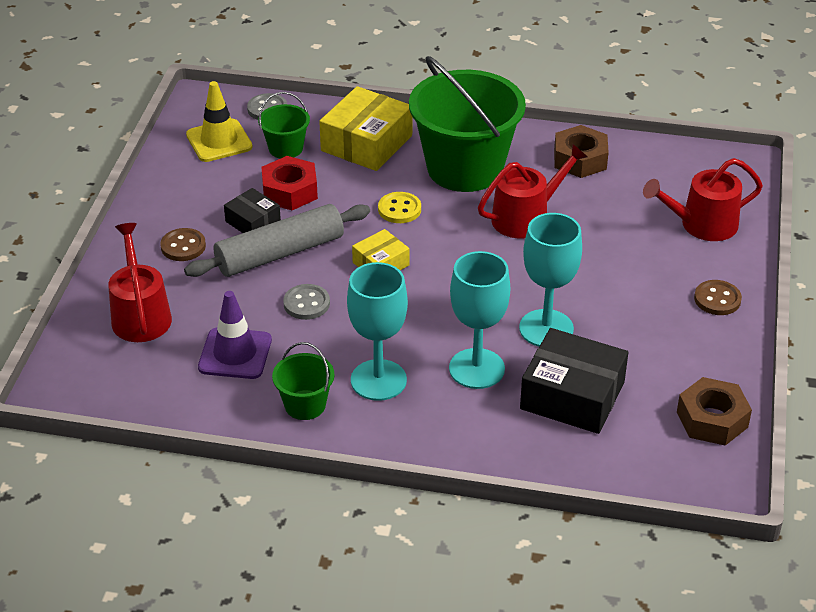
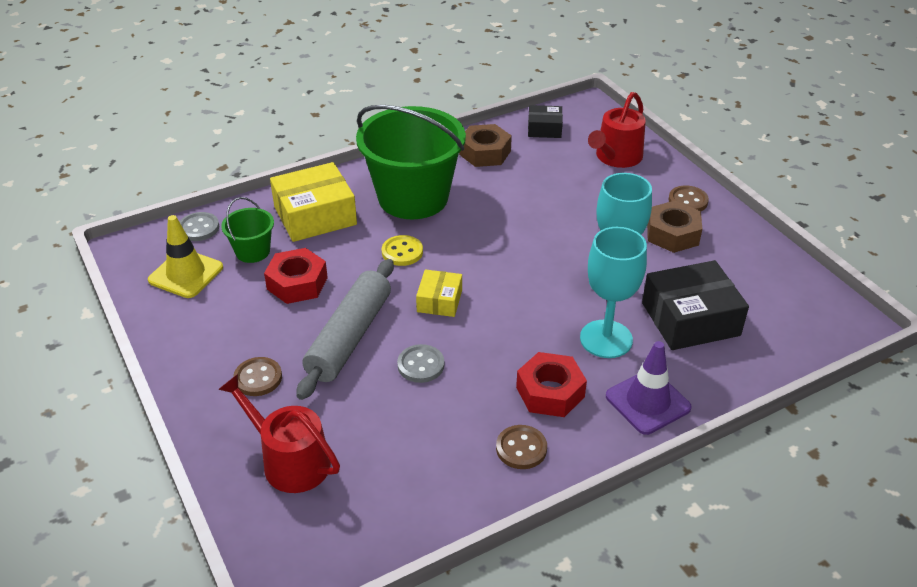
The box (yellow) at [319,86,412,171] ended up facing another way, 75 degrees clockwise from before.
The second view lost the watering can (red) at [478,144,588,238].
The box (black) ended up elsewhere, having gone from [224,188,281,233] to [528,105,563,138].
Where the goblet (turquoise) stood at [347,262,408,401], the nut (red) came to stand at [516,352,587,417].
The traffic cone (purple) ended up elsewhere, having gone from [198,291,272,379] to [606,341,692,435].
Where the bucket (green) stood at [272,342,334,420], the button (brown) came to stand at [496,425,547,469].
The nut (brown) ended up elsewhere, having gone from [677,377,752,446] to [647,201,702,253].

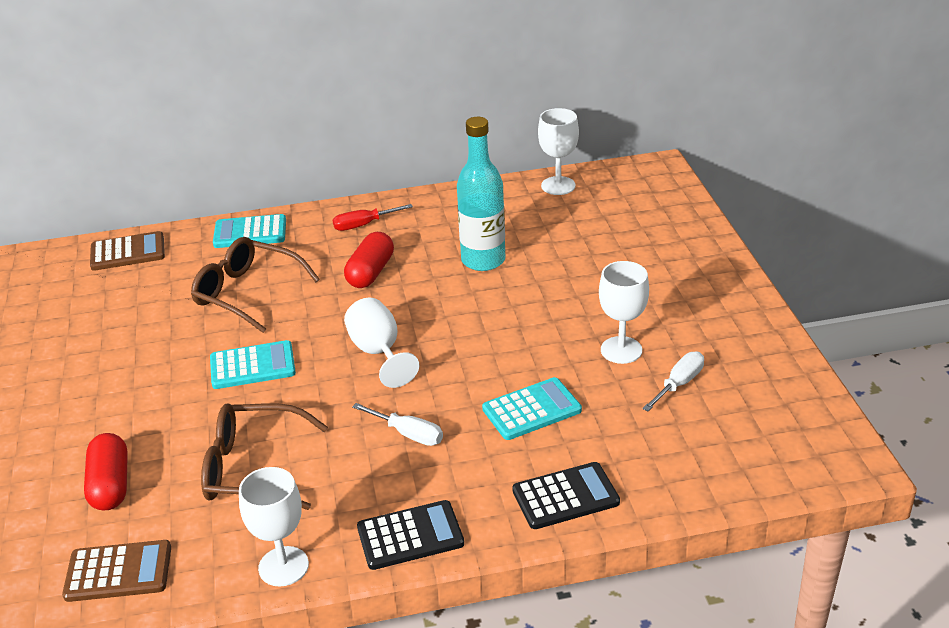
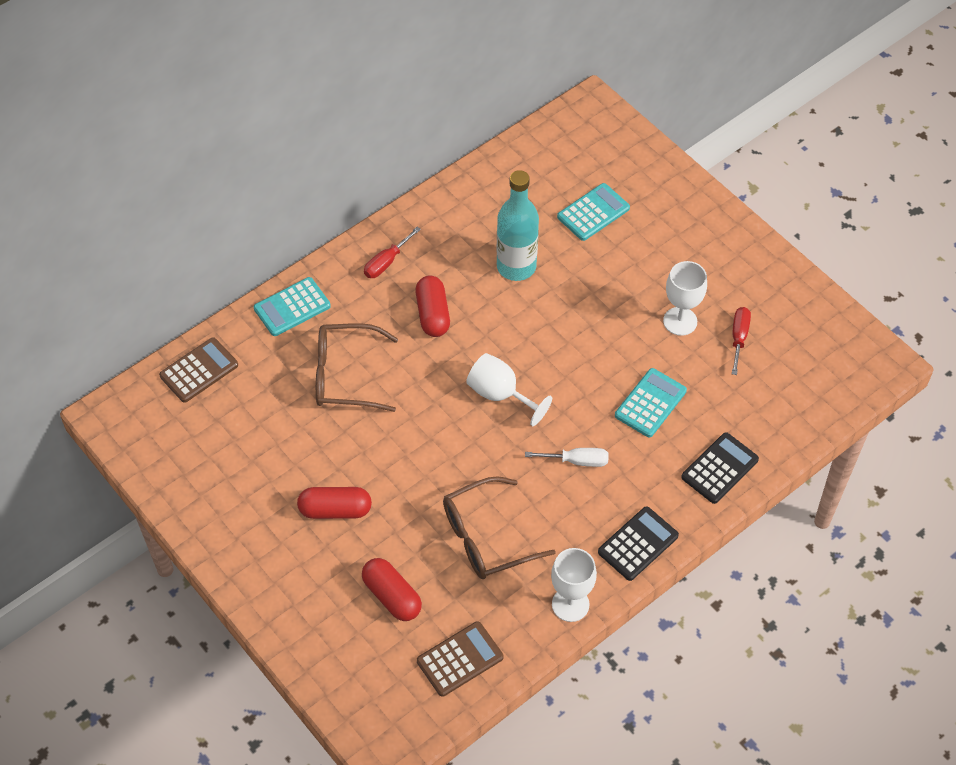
The second view lost the goblet (white) at [538,108,579,195].
The calculator (turquoise) ended up elsewhere, having gone from [210,340,296,389] to [557,183,630,241].
What was the screwdriver (white) at [642,352,704,411] turned into the screwdriver (red) at [732,307,751,375].
The second view gained the capsule (red) at [297,487,372,519].

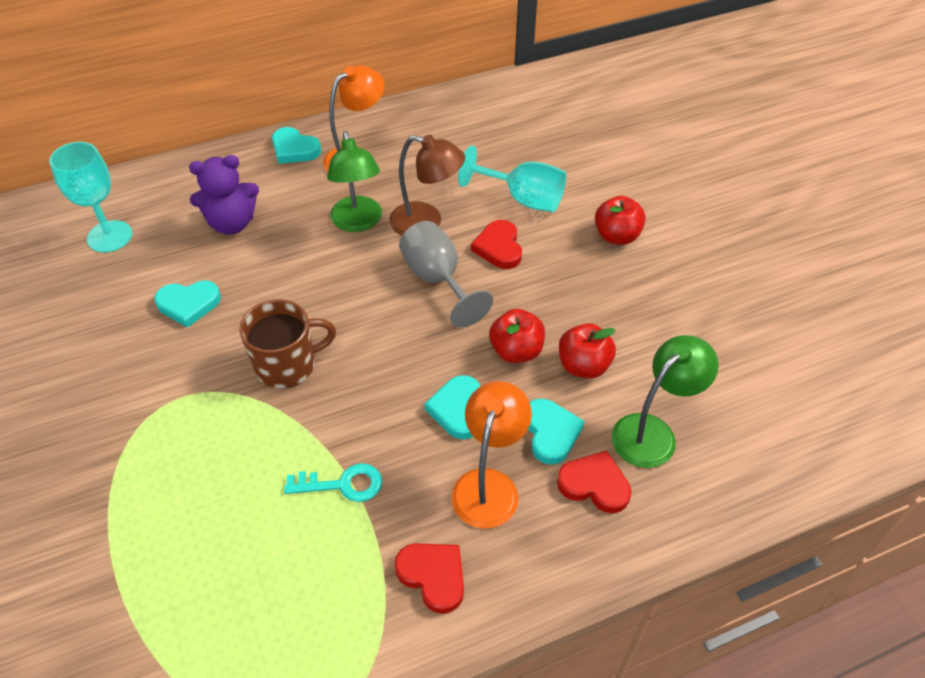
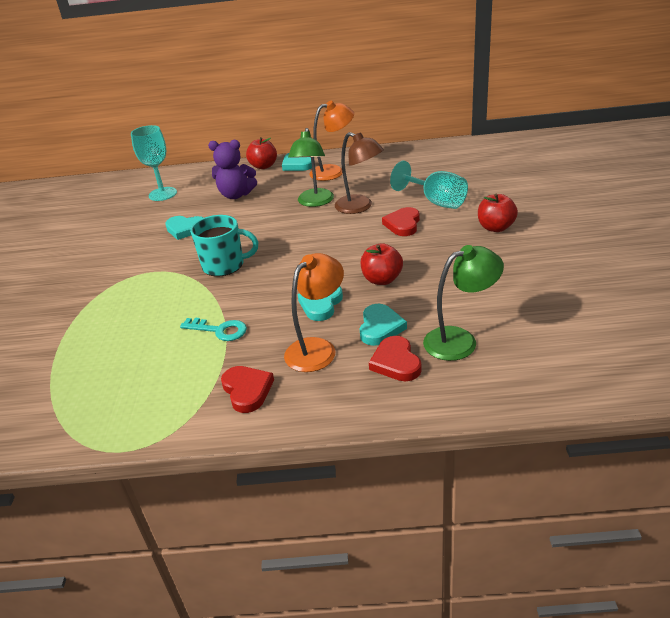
The second view lost the goblet (grey) at [399,221,493,328].
What was the mug (brown) at [239,299,336,388] turned into the mug (turquoise) at [190,215,258,276].
The apple (red) ended up elsewhere, having gone from [559,323,616,379] to [246,137,277,169].
The heart (red) at [557,451,631,513] ended up facing another way, 150 degrees counterclockwise from before.

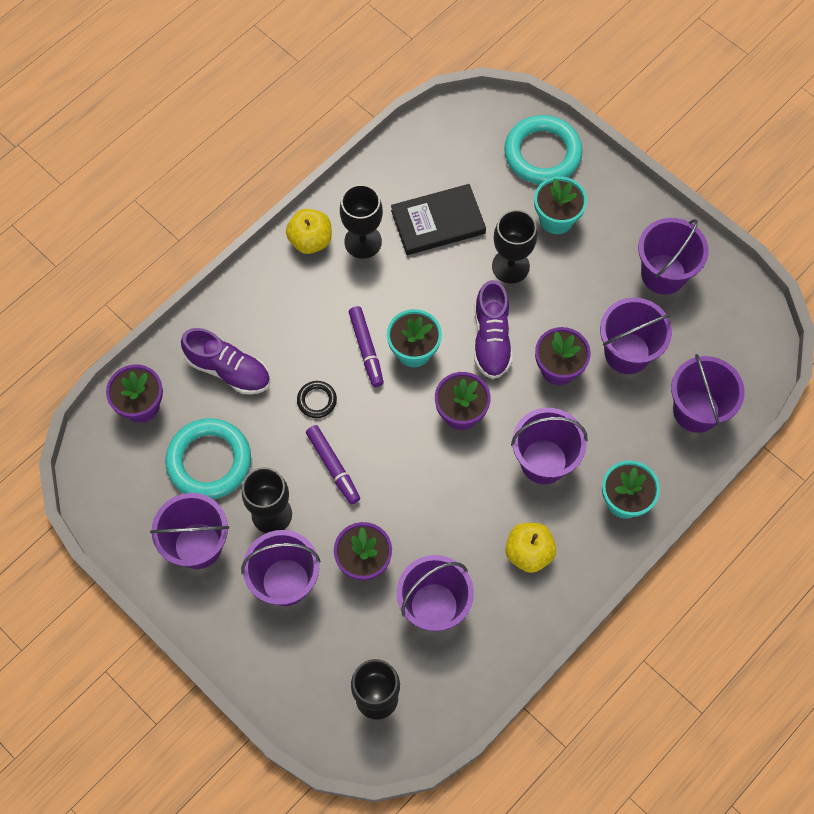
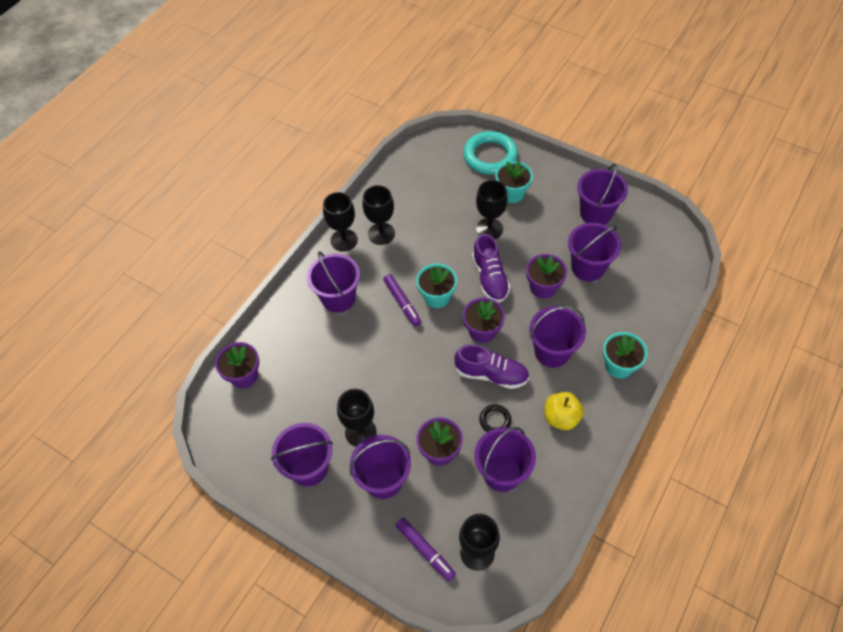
The second view lost the book (black) at [391,184,486,255].
Where the apple (yellow) stood at [286,209,332,254], the goblet (black) came to stand at [323,192,358,252].
The shoe (purple) ended up elsewhere, having gone from [181,328,270,394] to [454,344,529,389].
The bucket (purple) ended up elsewhere, having gone from [671,354,745,433] to [307,251,360,313].
The ring (black) ended up elsewhere, having gone from [297,381,337,418] to [479,404,512,432].
The second view lost the ring (turquoise) at [165,418,251,499].
The marker (purple) ended up elsewhere, having gone from [306,425,360,504] to [396,518,456,581].

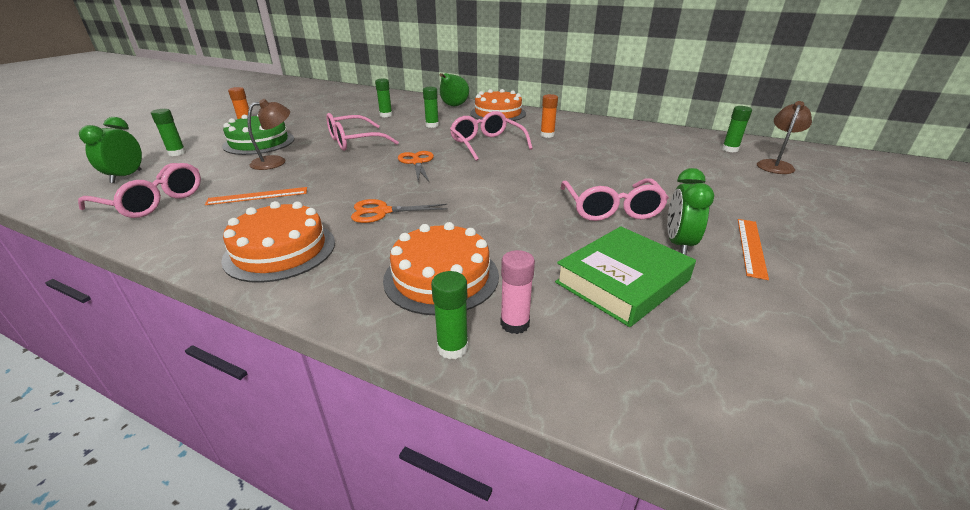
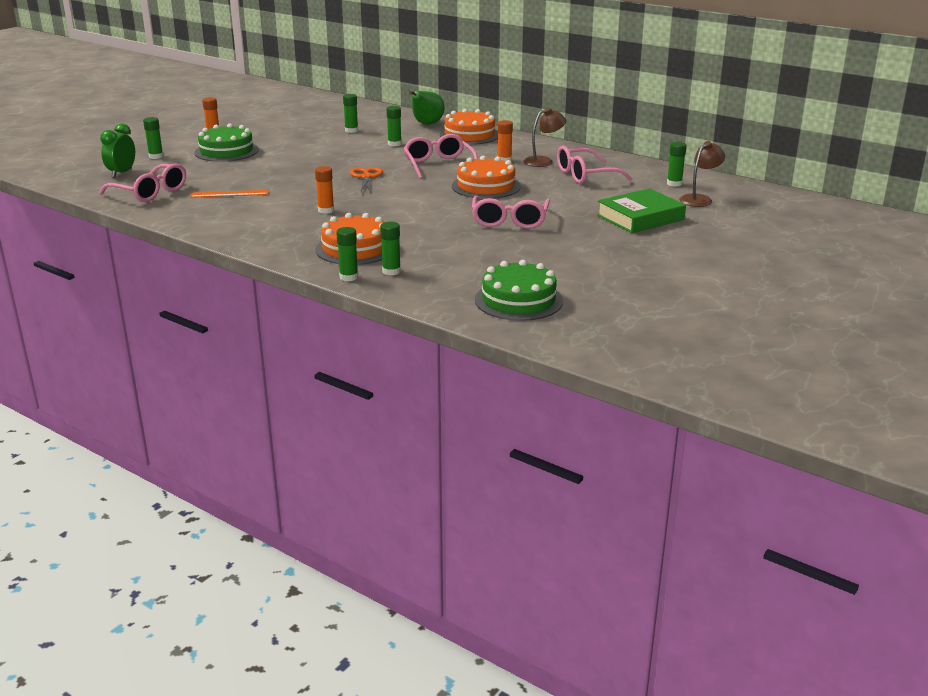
The lamp (brown) ended up elsewhere, having gone from [247,99,290,170] to [523,108,566,167].
The glasses (pink) ended up elsewhere, having gone from [326,113,399,151] to [557,146,633,184].
The second view lost the clock (green) at [667,168,714,255].
Where the scissors (orange) stood at [351,199,448,223], the glue stick (orange) came to stand at [315,166,334,214].
The cake (orange) ended up elsewhere, having gone from [221,201,335,283] to [452,156,521,199].
The second view lost the ruler (orange) at [738,219,769,280].
The book (green) ended up elsewhere, having gone from [555,226,696,327] to [597,188,686,233].
What was the glue stick (pink) at [500,250,535,334] turned into the glue stick (green) at [380,222,401,275].
The second view gained the cake (green) at [475,260,563,321].

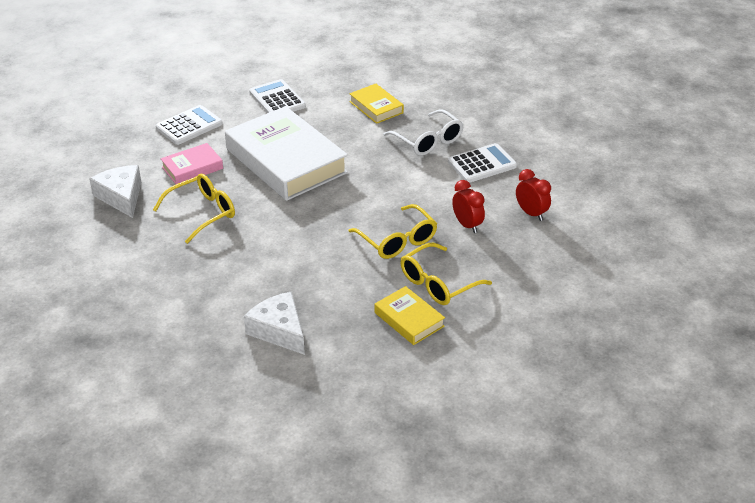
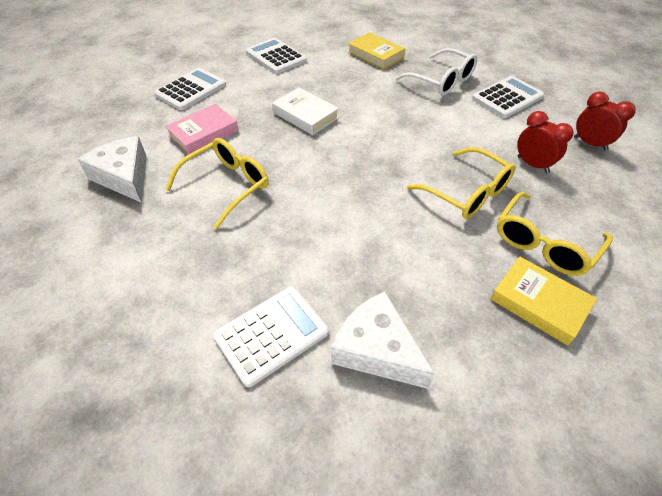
The size of the book (white) at [225,106,348,201] changed by a factor of 0.47.
The second view gained the calculator (white) at [213,287,329,387].

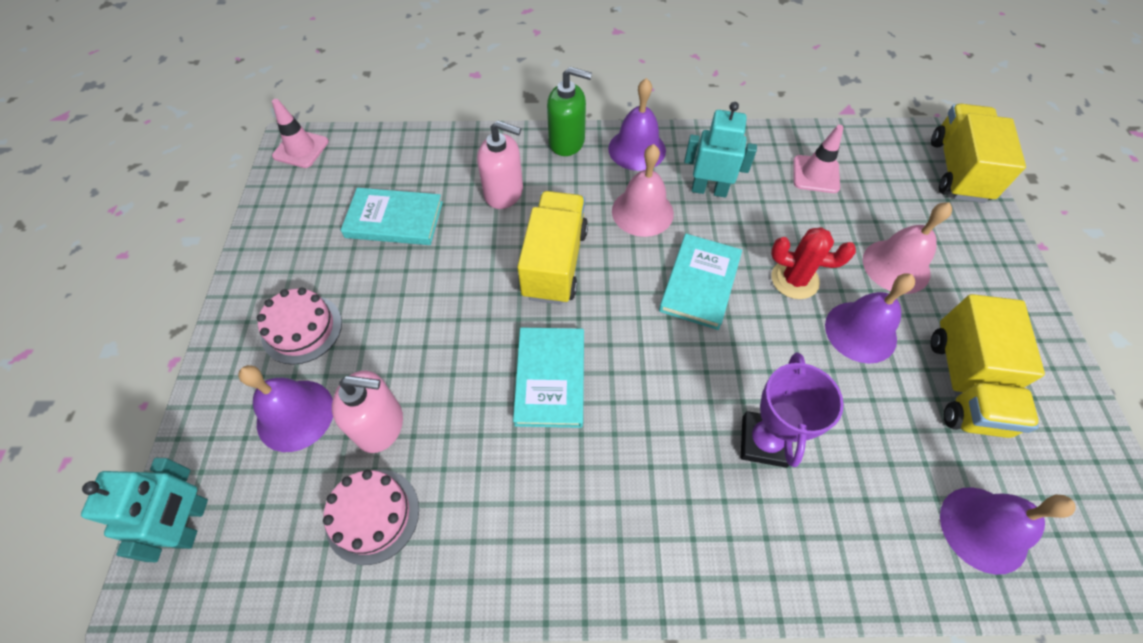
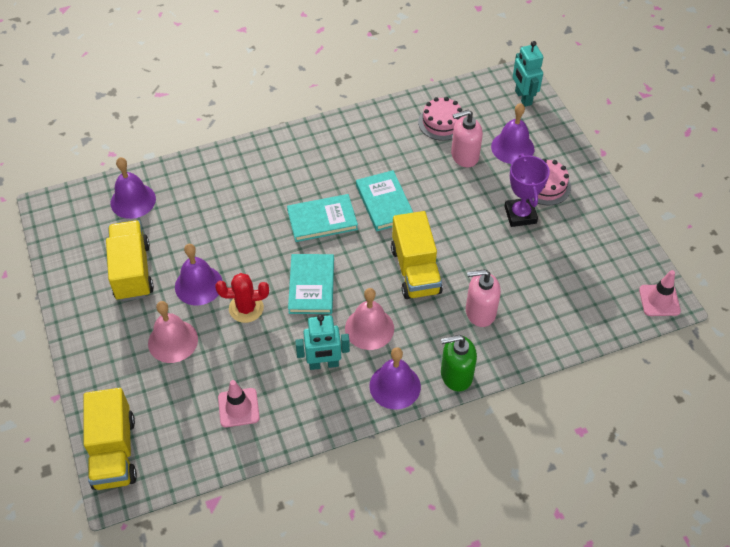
The book (turquoise) ended up elsewhere, having gone from [341,188,443,245] to [287,194,358,242].
The trophy (purple) ended up elsewhere, having gone from [741,352,844,468] to [504,153,550,227].

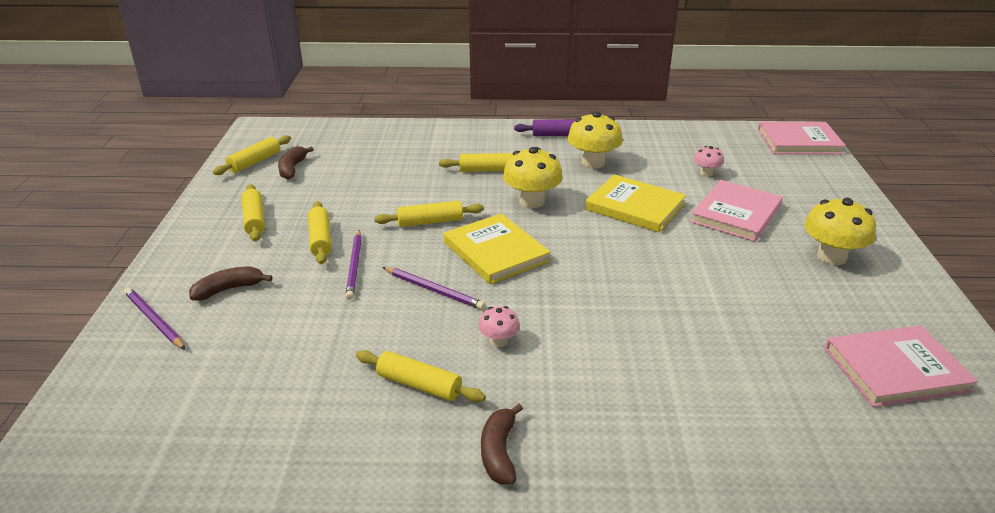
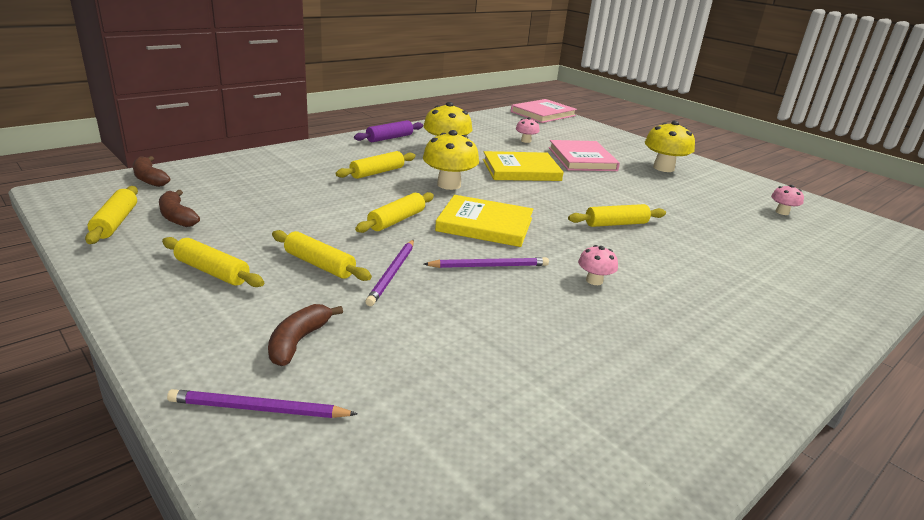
The pencil (purple) at [345,230,362,300] ended up facing another way, 60 degrees clockwise from before.
Where the book (pink) stood at [825,325,978,407], the mushroom (pink) came to stand at [771,185,804,215].
The rolling pin (yellow) ended up elsewhere, having gone from [356,350,486,402] to [568,204,666,227].
The banana (brown) ended up elsewhere, having gone from [481,404,523,484] to [133,156,170,187].

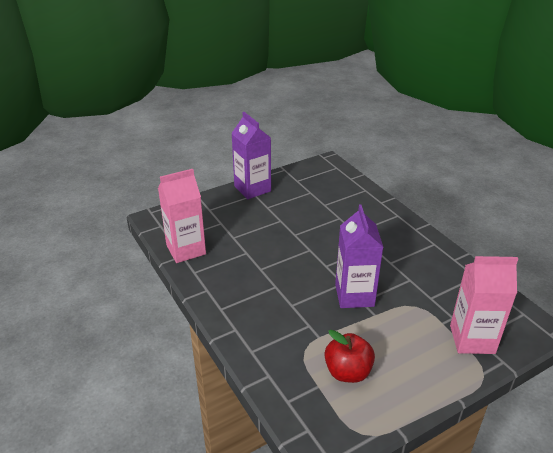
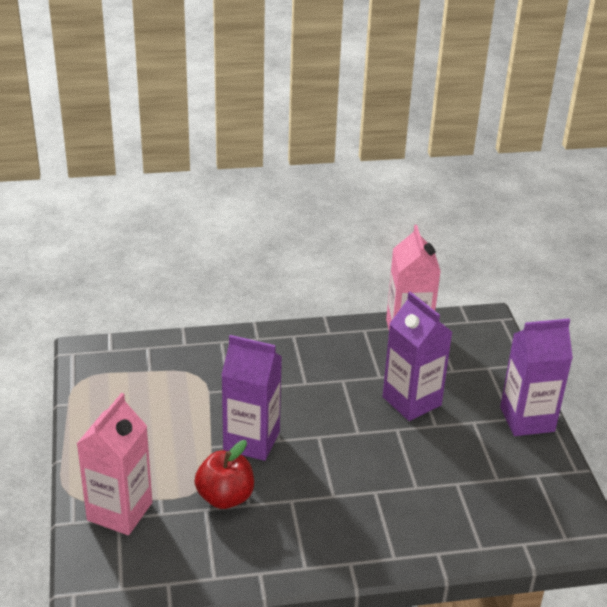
The apple (red) ended up elsewhere, having gone from [324,330,375,383] to [194,440,254,509].
The second view gained the carton (purple) at [383,291,452,421].

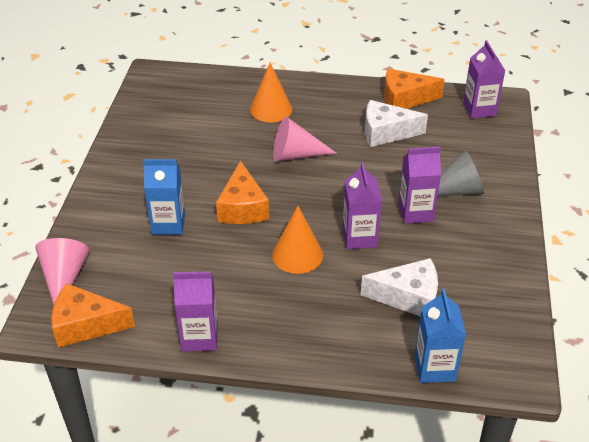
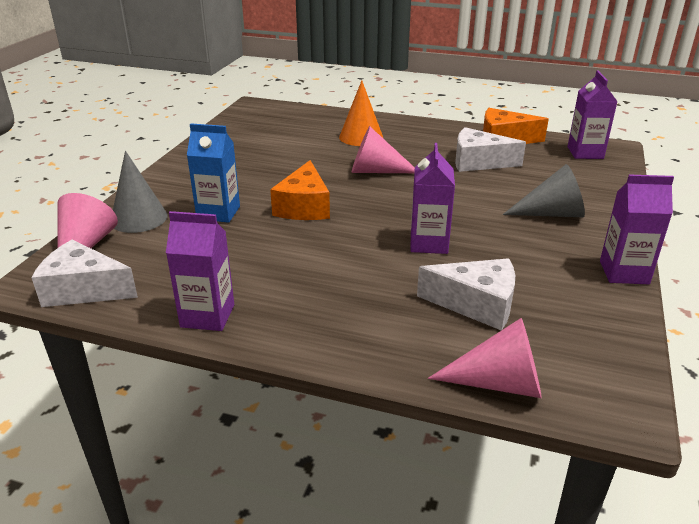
The carton (purple) ended up elsewhere, having gone from [398,147,441,224] to [600,175,674,284].
The second view lost the cone (orange) at [272,206,323,274].
What was the cheese (orange) at [51,283,135,348] turned into the cheese (white) at [31,240,138,307].
Where the carton (blue) stood at [415,289,466,383], the cone (pink) came to stand at [428,318,542,398].
The second view gained the cone (grey) at [113,151,168,233].

